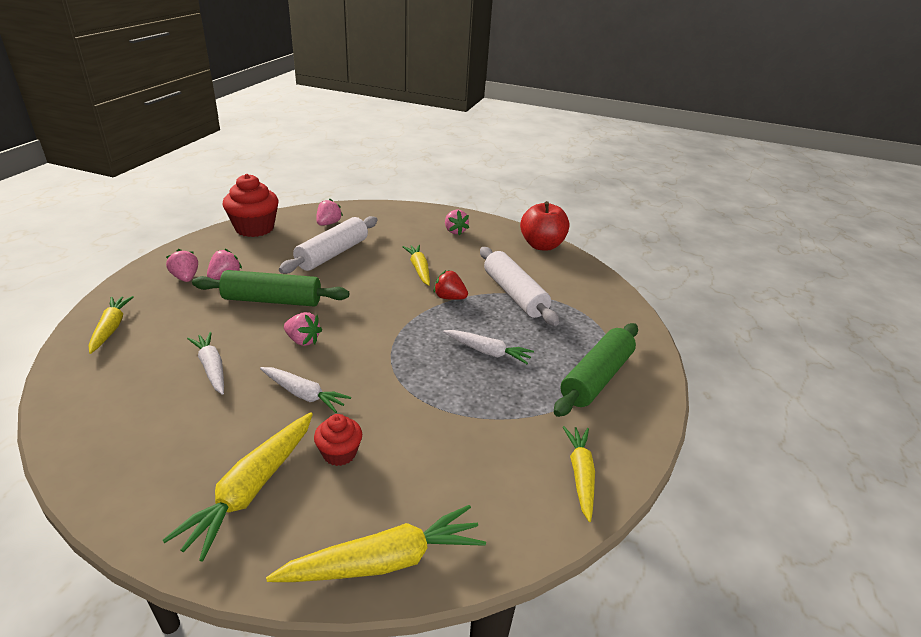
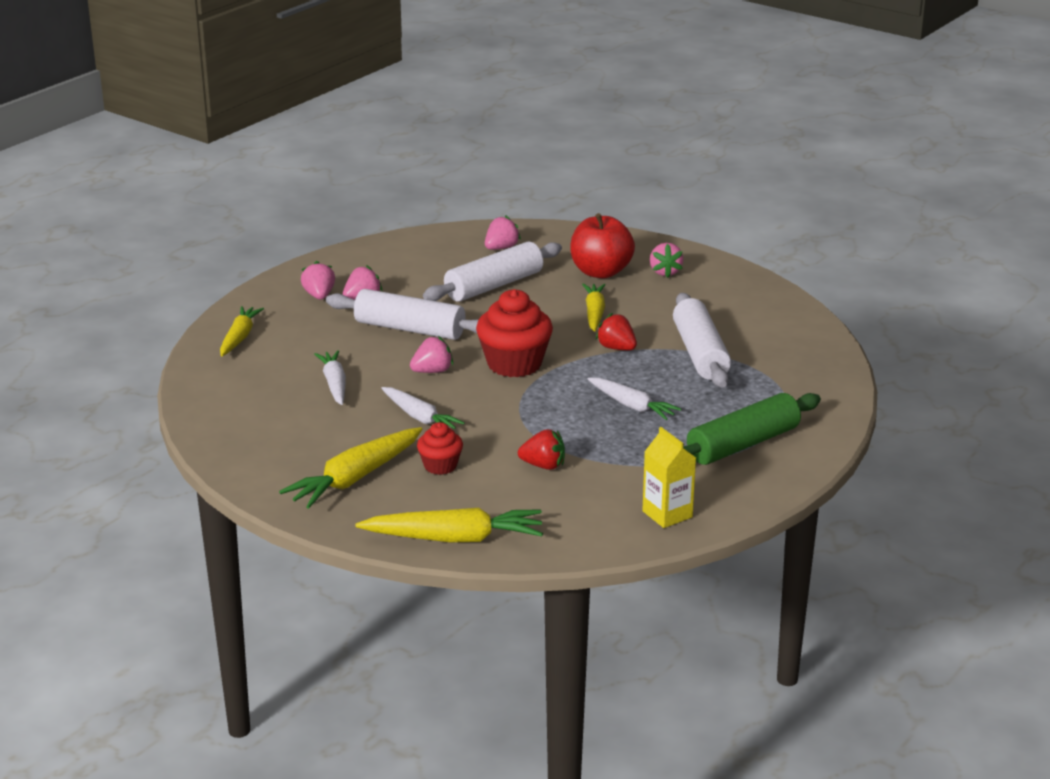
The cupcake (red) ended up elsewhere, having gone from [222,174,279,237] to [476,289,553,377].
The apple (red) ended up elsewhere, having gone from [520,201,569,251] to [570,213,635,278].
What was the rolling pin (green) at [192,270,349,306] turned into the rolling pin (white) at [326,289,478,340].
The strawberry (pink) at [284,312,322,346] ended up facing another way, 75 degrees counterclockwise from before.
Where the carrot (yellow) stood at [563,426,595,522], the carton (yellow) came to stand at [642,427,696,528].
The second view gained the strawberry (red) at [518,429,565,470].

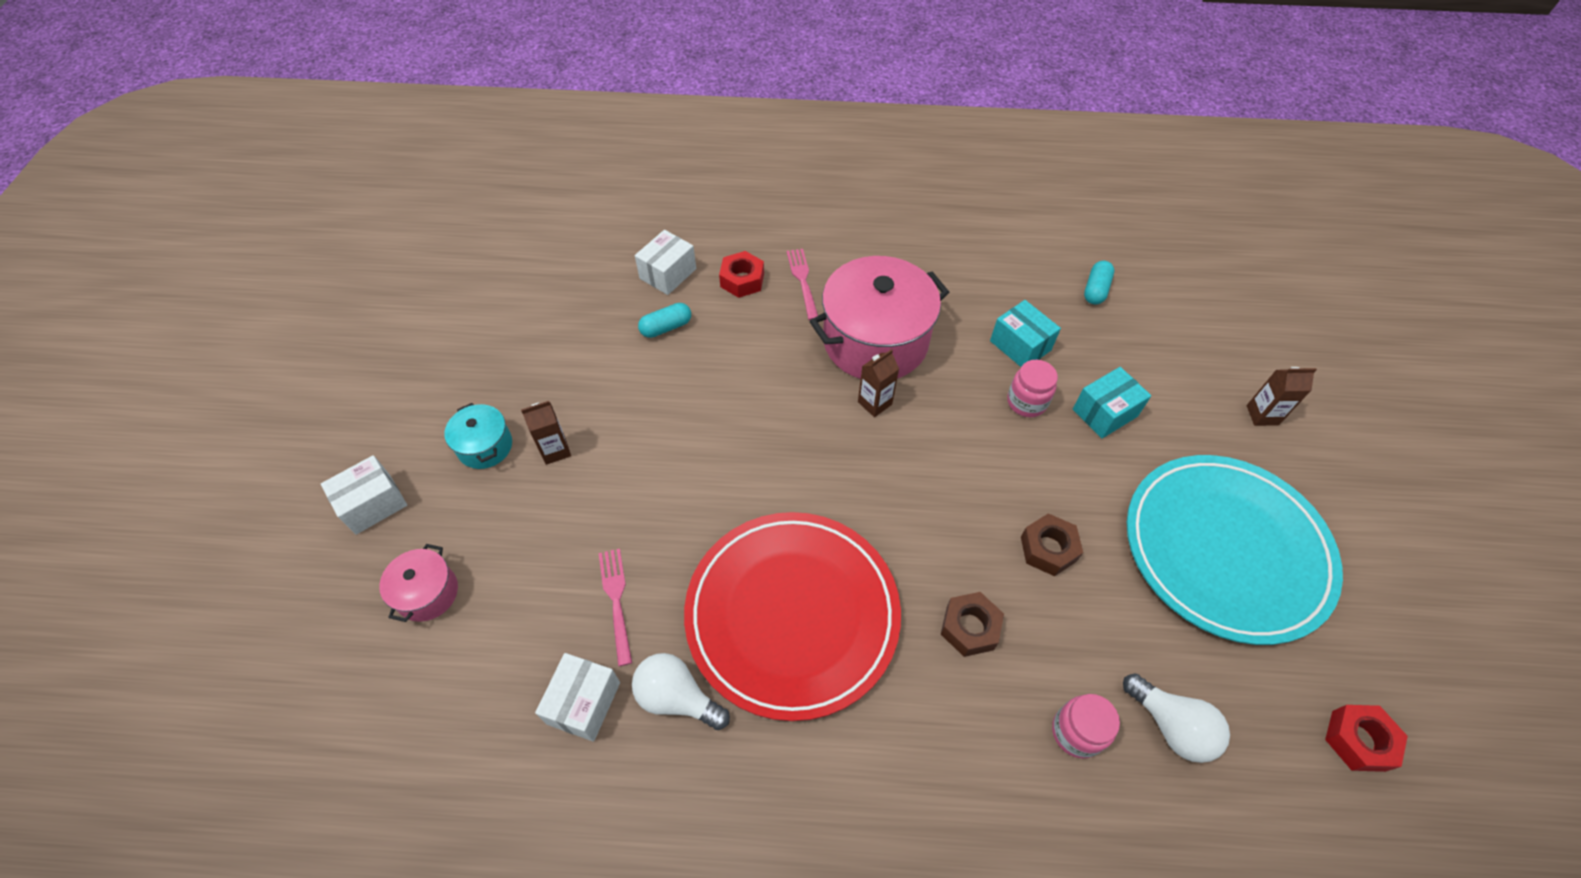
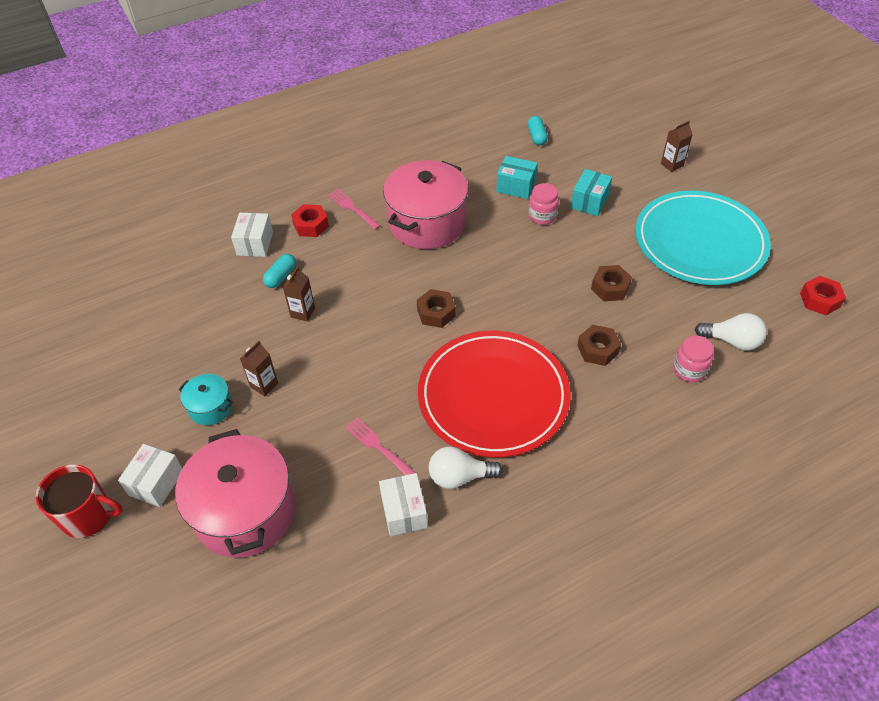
The carton (brown) ended up elsewhere, having gone from [858,349,899,417] to [283,266,315,322].
The size of the pot (pink) at [380,544,458,622] changed by a factor of 2.10.
The second view gained the nut (brown) at [417,289,456,328].
The second view gained the mug (red) at [35,464,123,538].

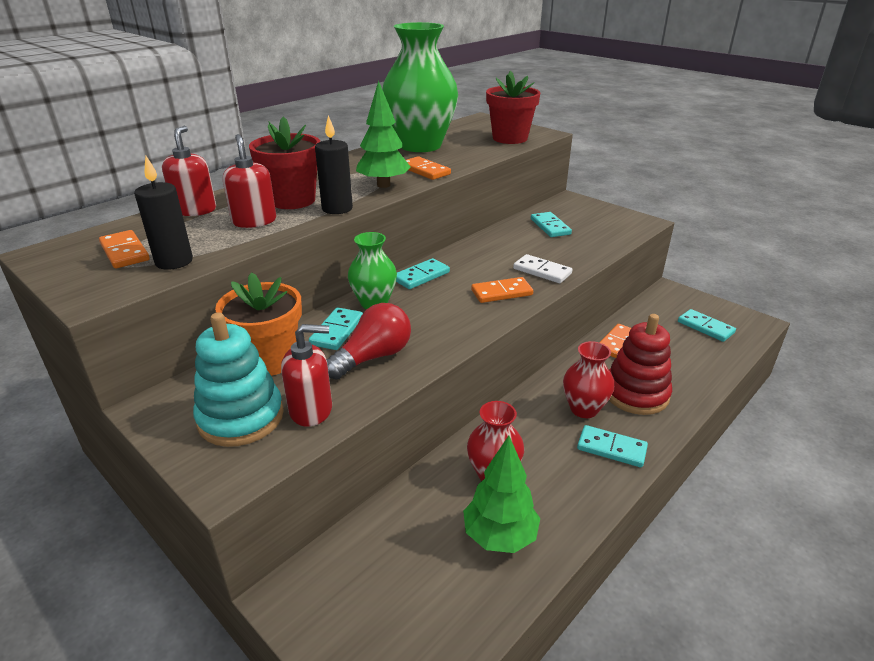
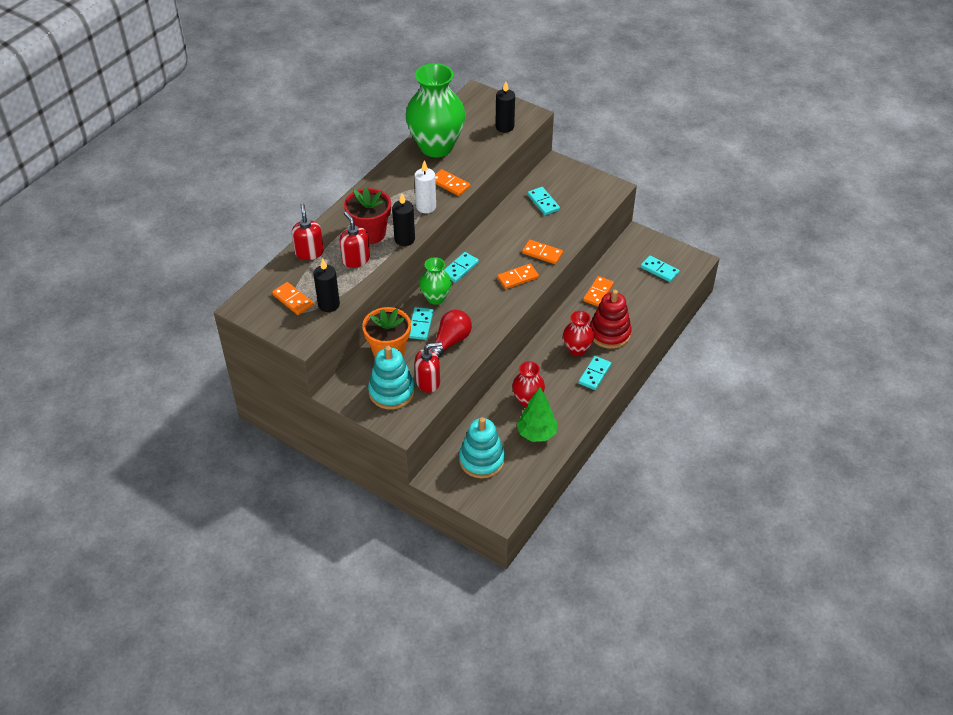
Where the flower pot (red) stood at [486,71,540,144], the candle (black) came to stand at [495,81,515,133].
Where the tree (green) stood at [356,80,411,188], the candle (white) came to stand at [415,160,436,213].
What was the domino (white) at [513,254,573,283] turned into the domino (orange) at [522,240,563,264].
The domino (turquoise) at [577,425,648,467] ended up facing another way, 75 degrees counterclockwise from before.
The second view gained the stacking toy (turquoise) at [459,417,505,479].

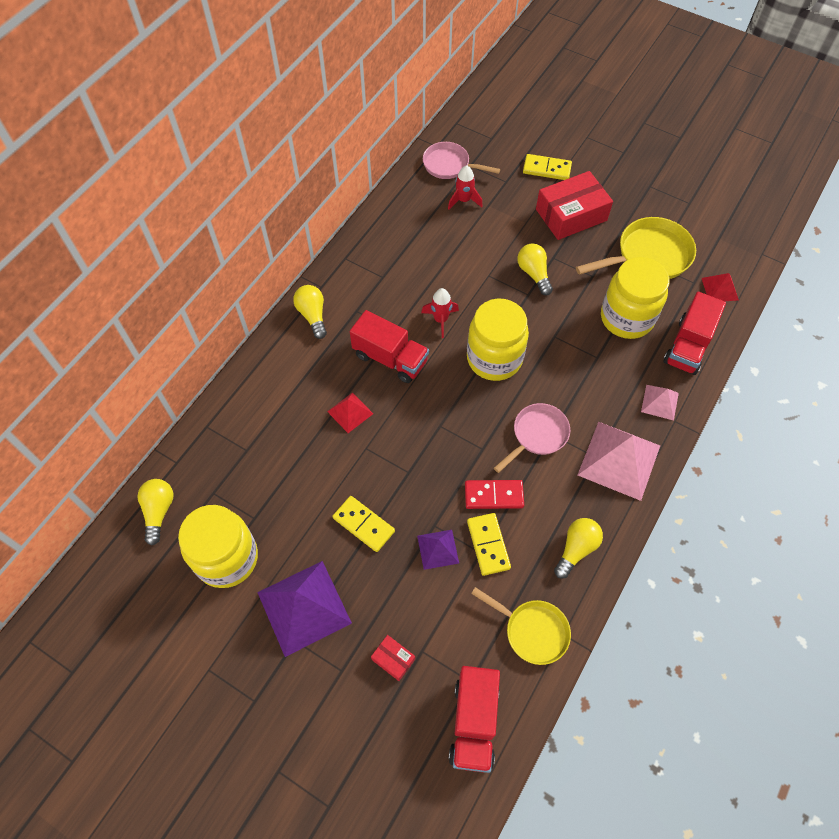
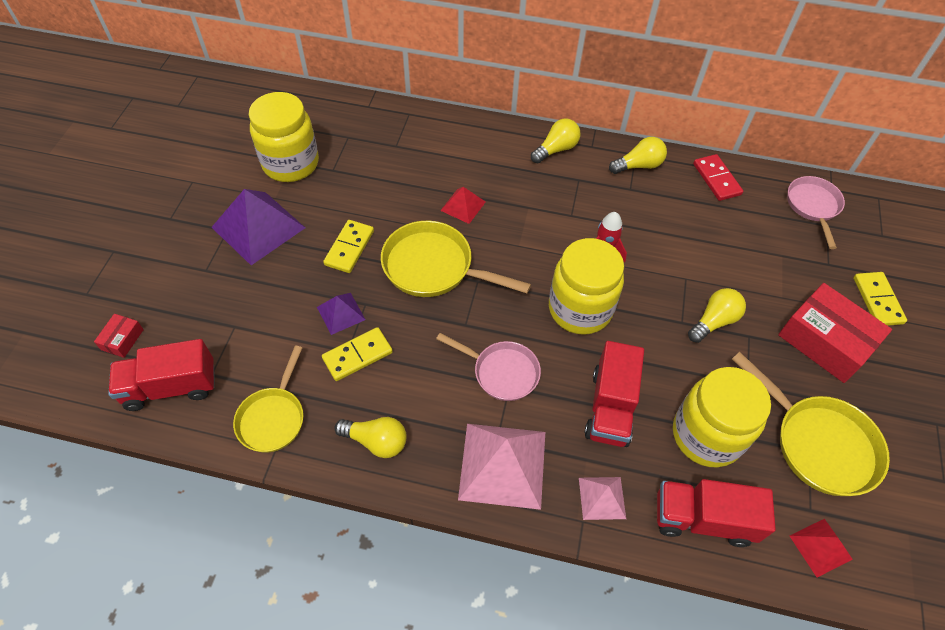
The second view lost the rocket (red) at [448,165,483,210].
The truck (red) ended up elsewhere, having gone from [350,310,429,383] to [585,341,644,447].
The light bulb (yellow) ended up elsewhere, having gone from [137,479,173,546] to [609,137,667,174].
The domino (red) ended up elsewhere, having gone from [465,480,524,509] to [693,154,743,201].
The box (red) ended up elsewhere, having gone from [371,635,415,681] to [94,314,144,358].
The second view gained the pan (yellow) at [381,221,531,297].

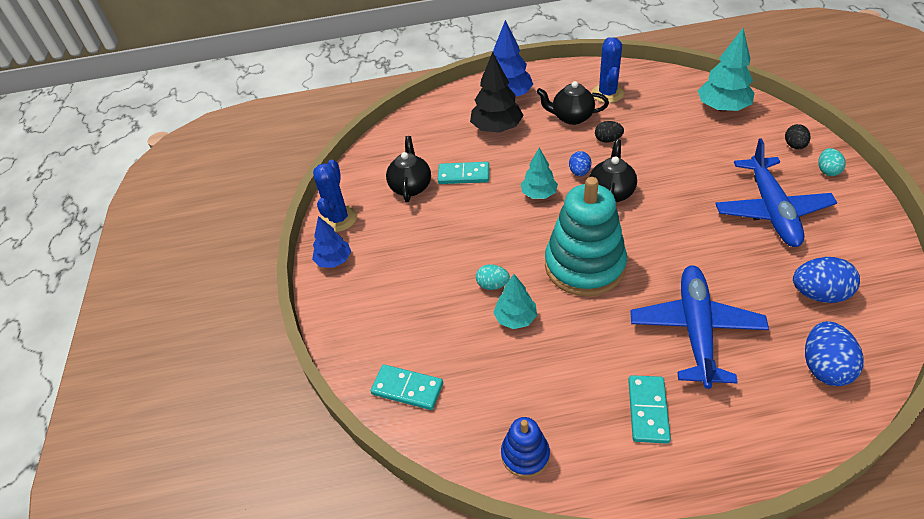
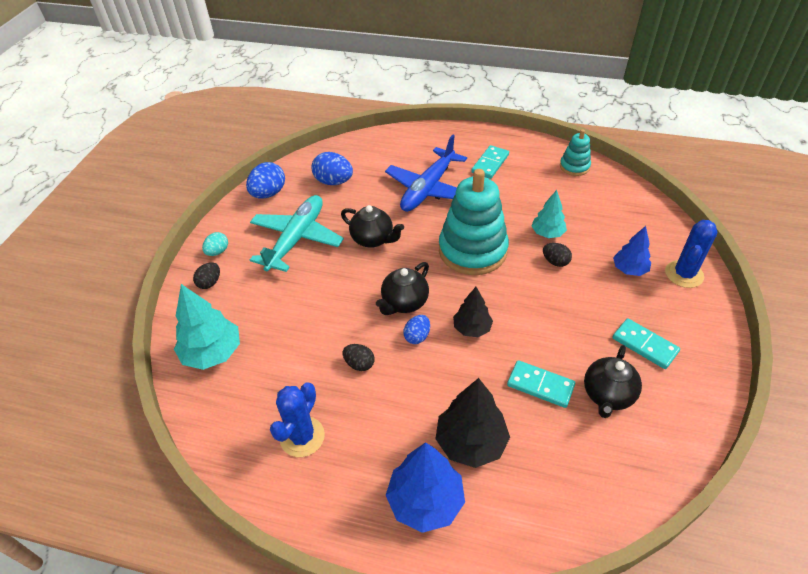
The teapot (black) ended up elsewhere, having gone from [537,81,609,125] to [341,205,404,248].
What was the plane (blue) at [715,138,837,247] turned into the plane (turquoise) at [250,195,344,272].
What was the tree (turquoise) at [521,148,558,199] turned into the tree (black) at [453,287,493,337].
The cactus (blue) ended up elsewhere, having gone from [313,159,357,232] to [665,220,717,288].
The tree (blue) ended up elsewhere, having gone from [312,216,351,268] to [613,226,651,276].
What was the egg (turquoise) at [476,264,510,290] turned into the egg (black) at [543,243,572,267].
The egg (blue) ended up elsewhere, having gone from [805,321,864,386] to [246,162,285,199].
The domino (turquoise) ended up elsewhere, having gone from [371,364,443,410] to [613,318,680,369].
What was the stacking toy (blue) at [501,417,550,478] turned into the stacking toy (turquoise) at [560,129,591,176].

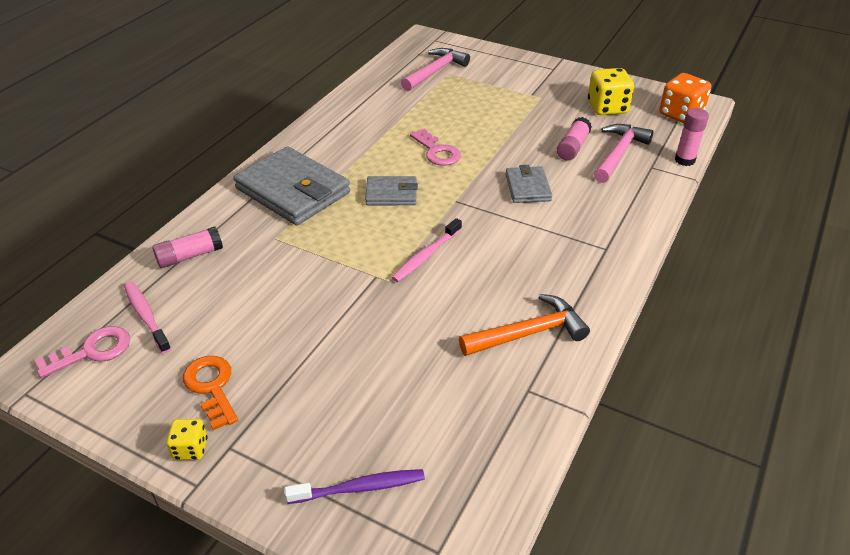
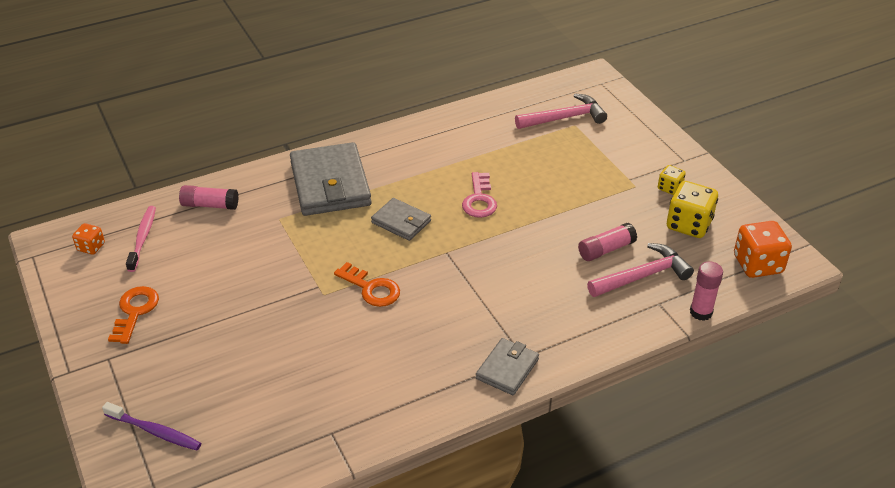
The wallet (grey) ended up elsewhere, having gone from [505,165,552,203] to [476,338,539,395].
Where the toothbrush (pink) stood at [391,218,462,282], the key (orange) came to stand at [334,262,400,307].
The second view lost the hammer (orange) at [459,294,590,356].
Where the key (pink) stood at [35,326,130,378], the dice (orange) came to stand at [72,223,105,255].
The dice (yellow) ended up elsewhere, having gone from [166,419,208,460] to [658,165,686,195].

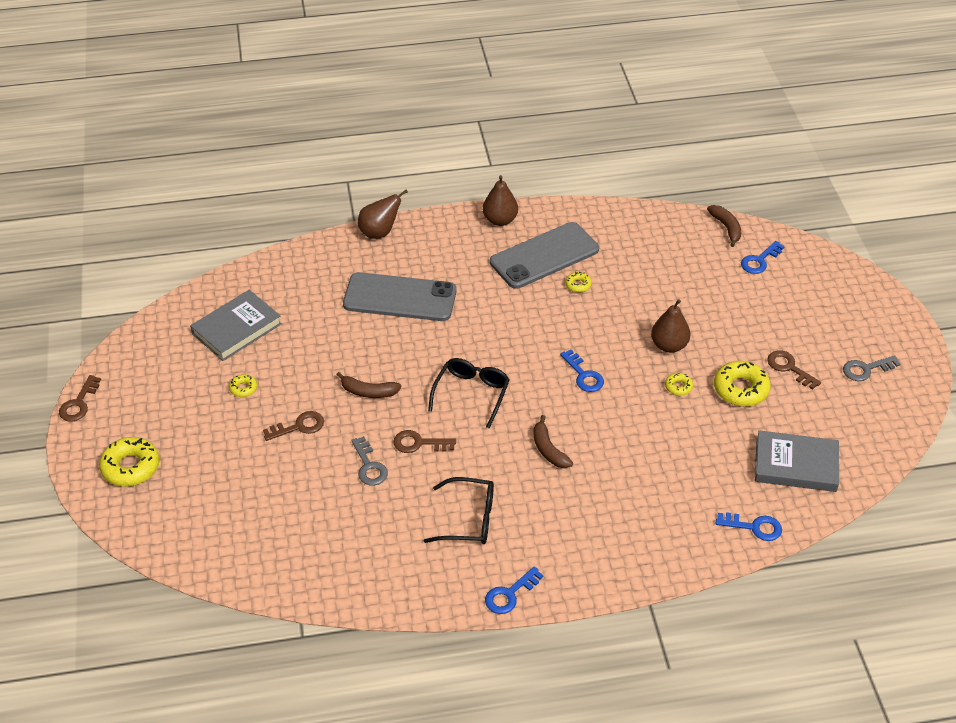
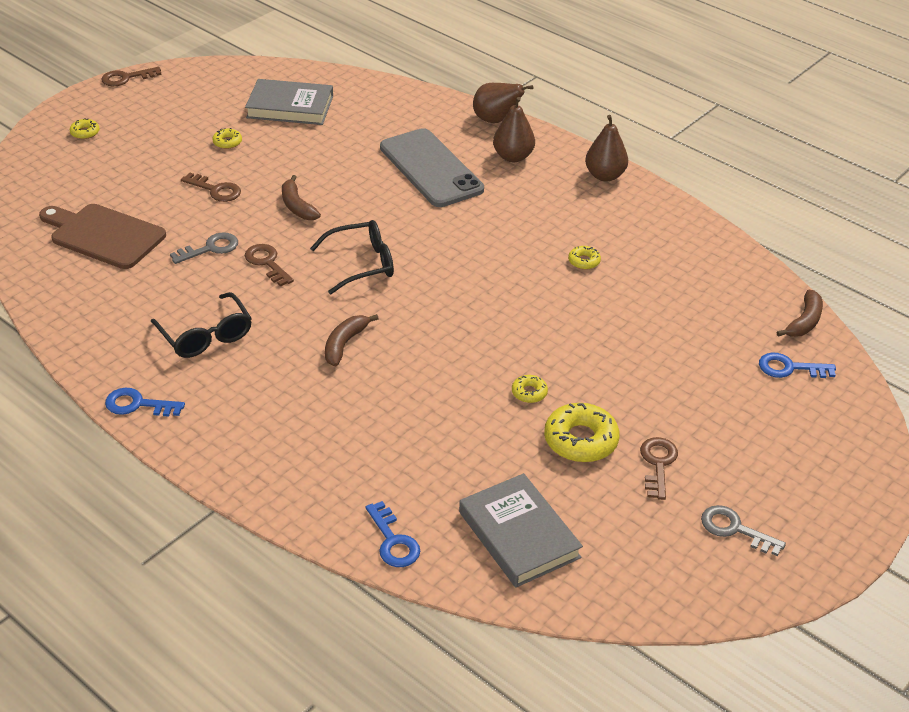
The second view lost the phone (grey) at [490,222,599,289].
The pear (brown) ended up elsewhere, having gone from [651,299,690,353] to [493,97,535,162].
The second view lost the key (blue) at [560,349,604,392].
The key (grey) at [351,436,388,486] ended up facing another way, 150 degrees counterclockwise from before.
The size of the donut (yellow) at [99,437,160,486] changed by a factor of 0.50.
The second view gained the cutting board (brown) at [39,204,166,269].

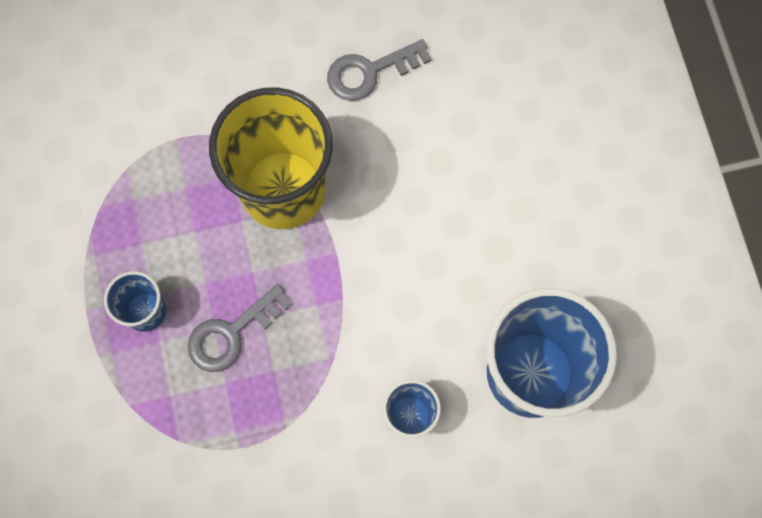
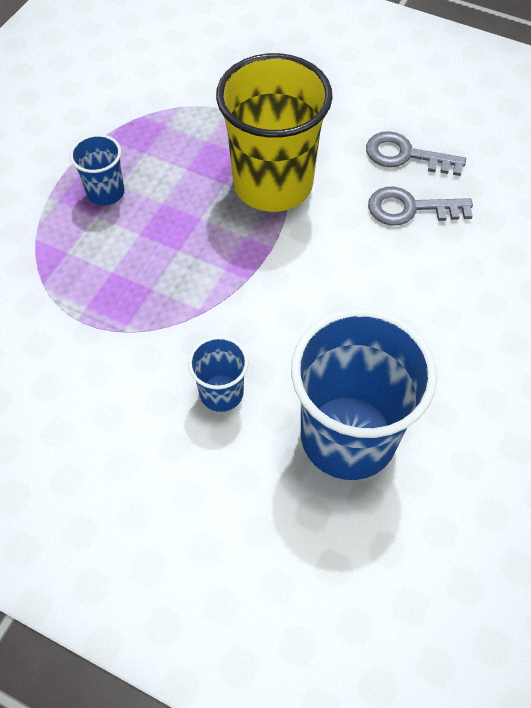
The key (grey) ended up elsewhere, having gone from [188,284,292,372] to [368,187,473,226].

